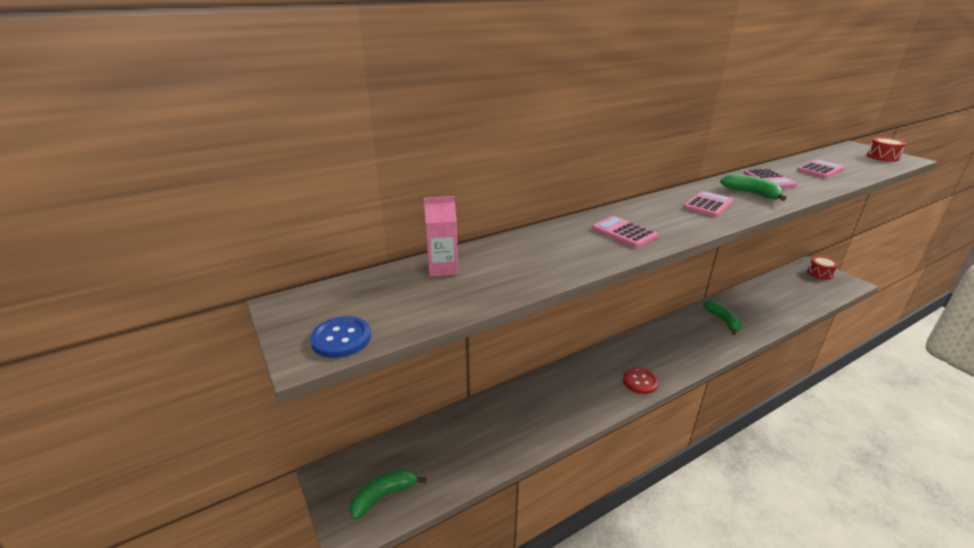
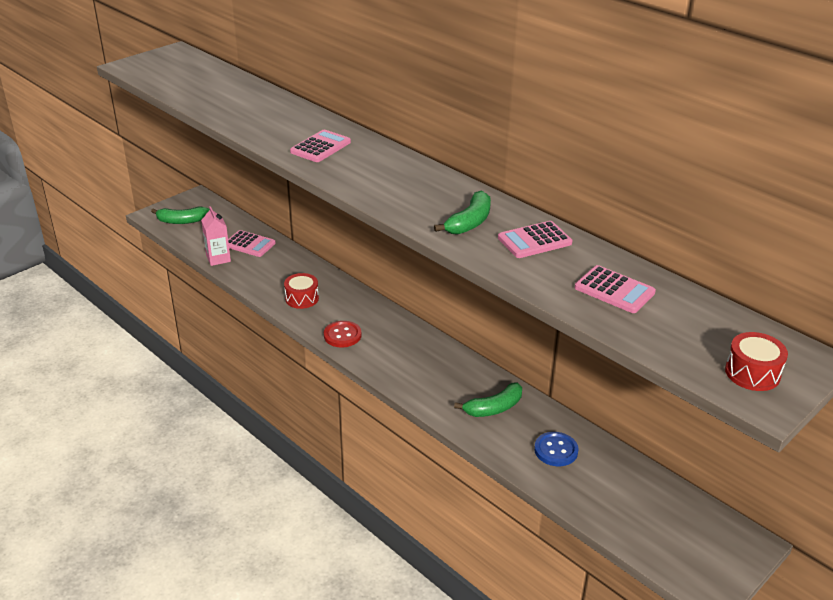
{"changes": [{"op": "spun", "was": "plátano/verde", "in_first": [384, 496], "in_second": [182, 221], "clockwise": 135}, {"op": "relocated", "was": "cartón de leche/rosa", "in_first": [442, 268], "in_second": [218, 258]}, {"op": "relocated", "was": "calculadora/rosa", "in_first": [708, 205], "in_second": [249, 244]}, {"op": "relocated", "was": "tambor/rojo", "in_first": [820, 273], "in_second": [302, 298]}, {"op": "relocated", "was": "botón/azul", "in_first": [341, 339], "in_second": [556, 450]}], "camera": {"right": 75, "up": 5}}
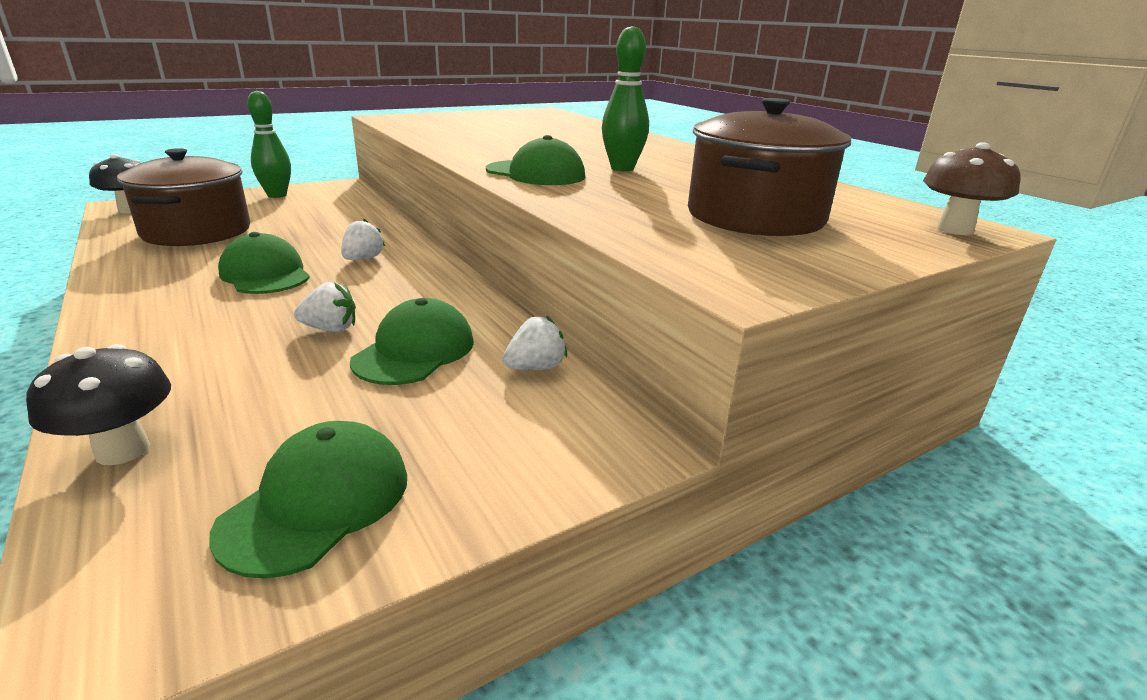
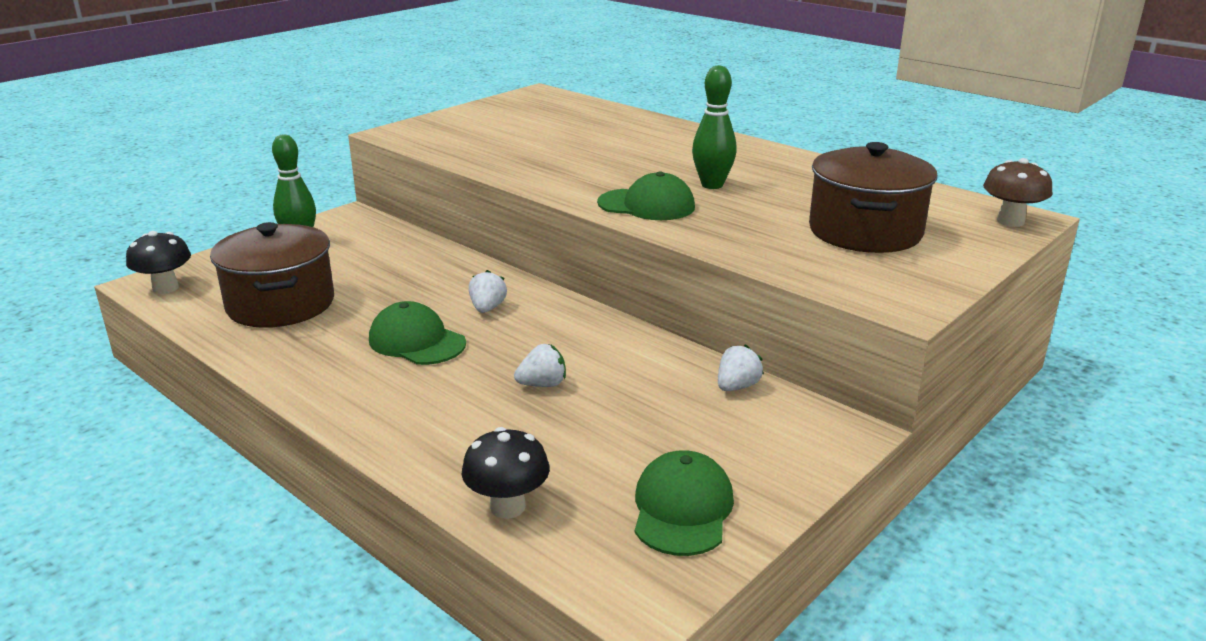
{"changes": [{"op": "missing", "was": "gorra/verde", "in_first": [415, 351]}], "camera": {"right": -15, "up": 0}}
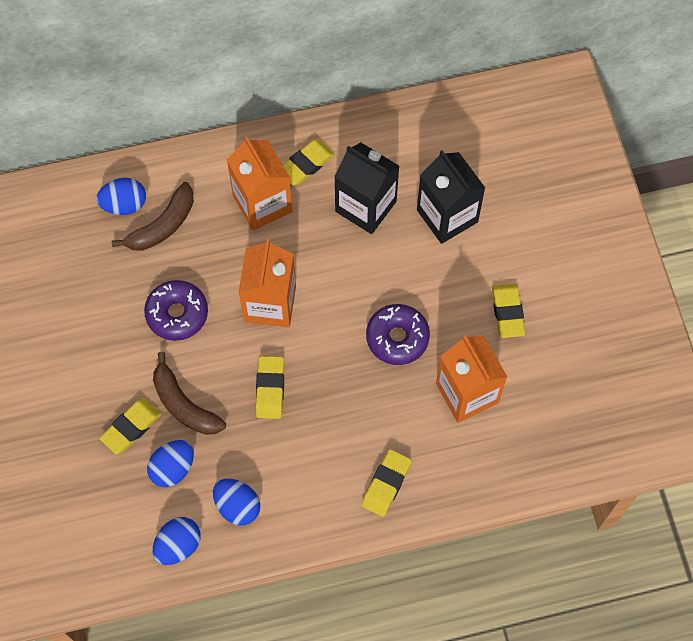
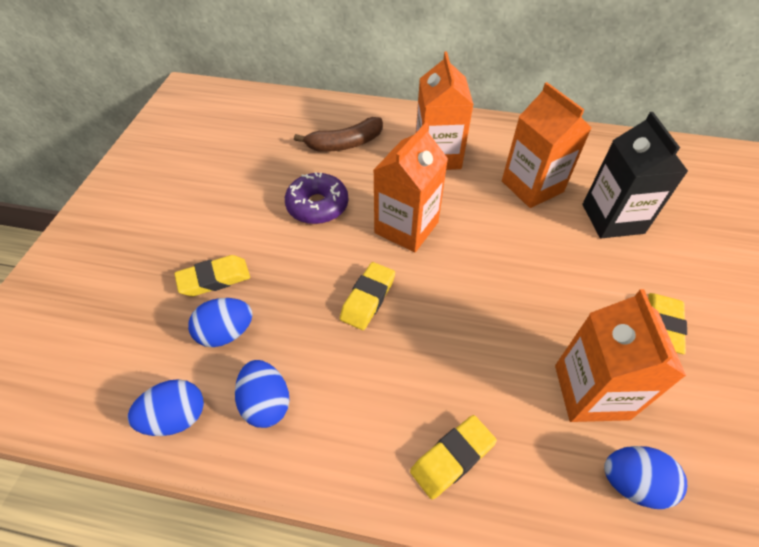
{"changes": [{"op": "colour", "was": "cartón de leche/negro", "now": "cartón de leche/naranja", "in_first": [365, 206], "in_second": [532, 186]}, {"op": "relocated", "was": "huevo/azul", "in_first": [124, 204], "in_second": [632, 482]}, {"op": "missing", "was": "plátano/marrón", "in_first": [184, 404]}, {"op": "missing", "was": "goma de borrar/amarillo", "in_first": [306, 165]}, {"op": "missing", "was": "rosquilla/morado", "in_first": [397, 338]}], "camera": {"right": 25, "up": -15}}
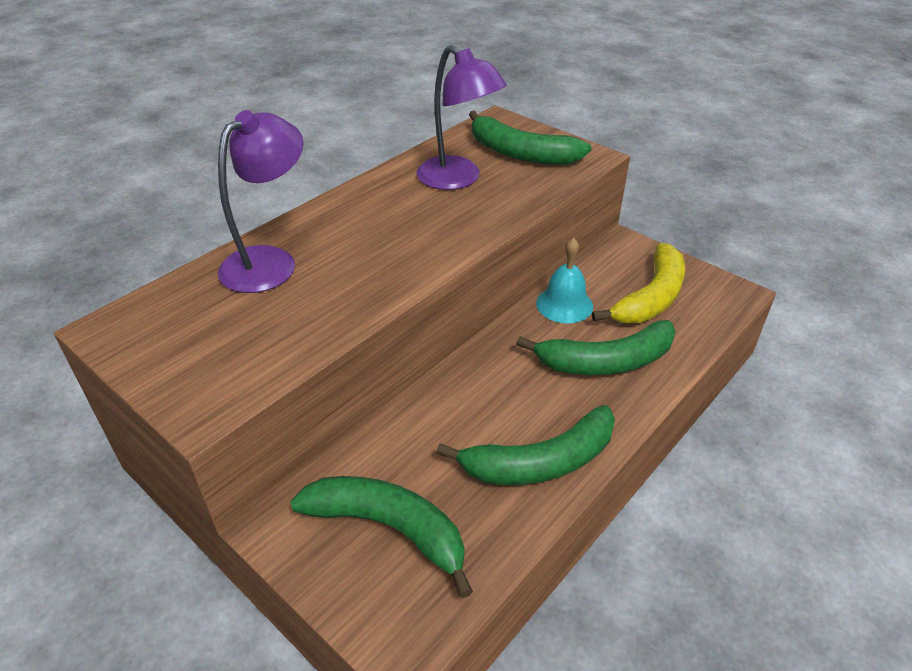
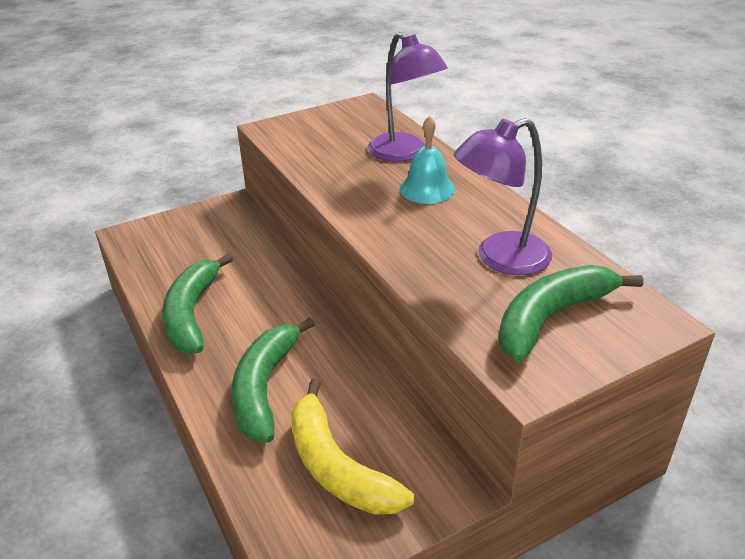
{"changes": [{"op": "relocated", "was": "campana/turquesa", "in_first": [564, 304], "in_second": [427, 189]}, {"op": "missing", "was": "plátano/verde", "in_first": [389, 528]}], "camera": {"right": 110, "up": -5}}
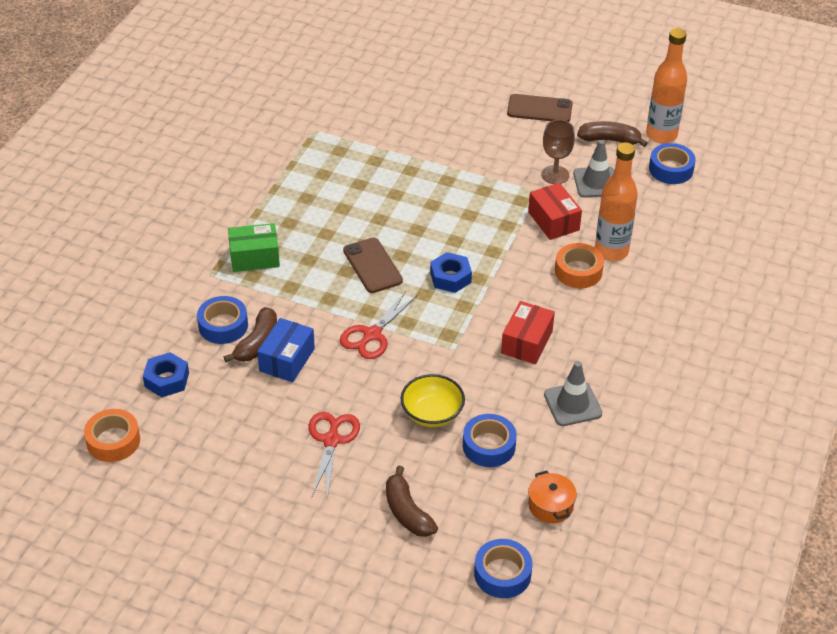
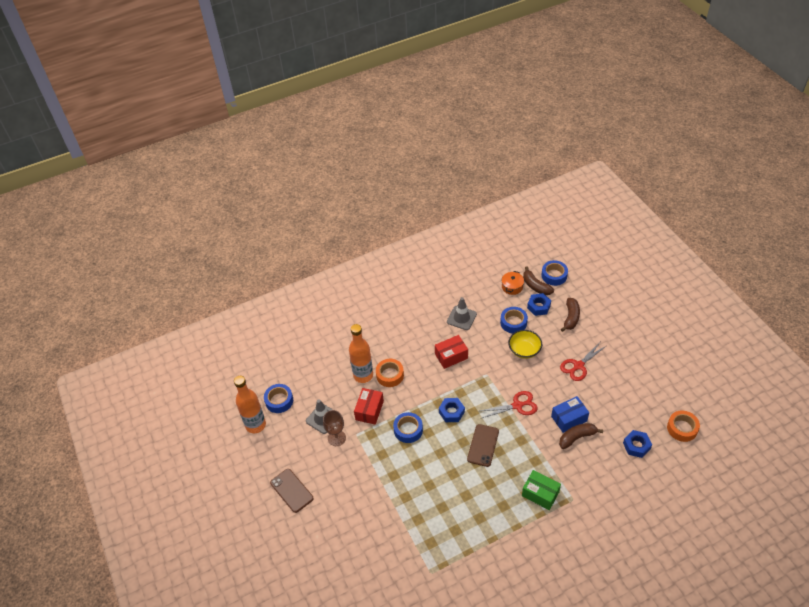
{"changes": [{"op": "relocated", "was": "cinta adhesiva/azul", "in_first": [223, 325], "in_second": [408, 430]}, {"op": "relocated", "was": "plátano/marrón", "in_first": [609, 140], "in_second": [536, 286]}, {"op": "appeared", "now": "tuerca/azul", "in_second": [538, 307]}], "camera": {"right": -135, "up": 5}}
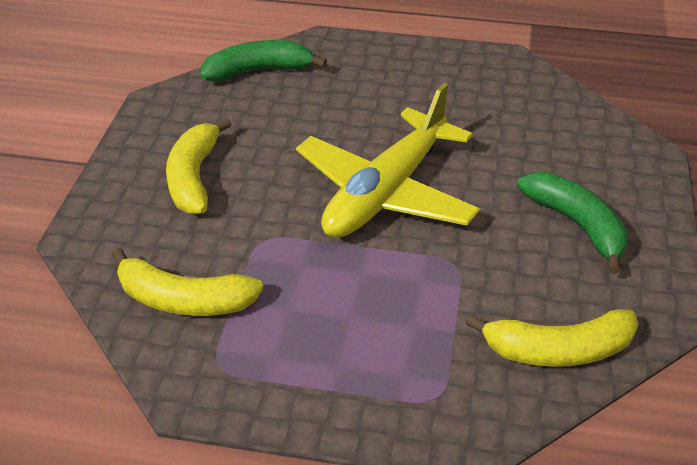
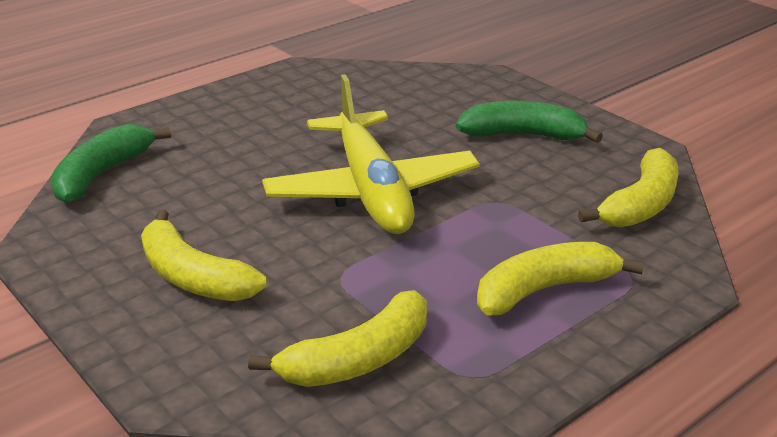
{"changes": [{"op": "appeared", "now": "plátano/amarillo", "in_second": [544, 290]}], "camera": {"right": -50, "up": -10}}
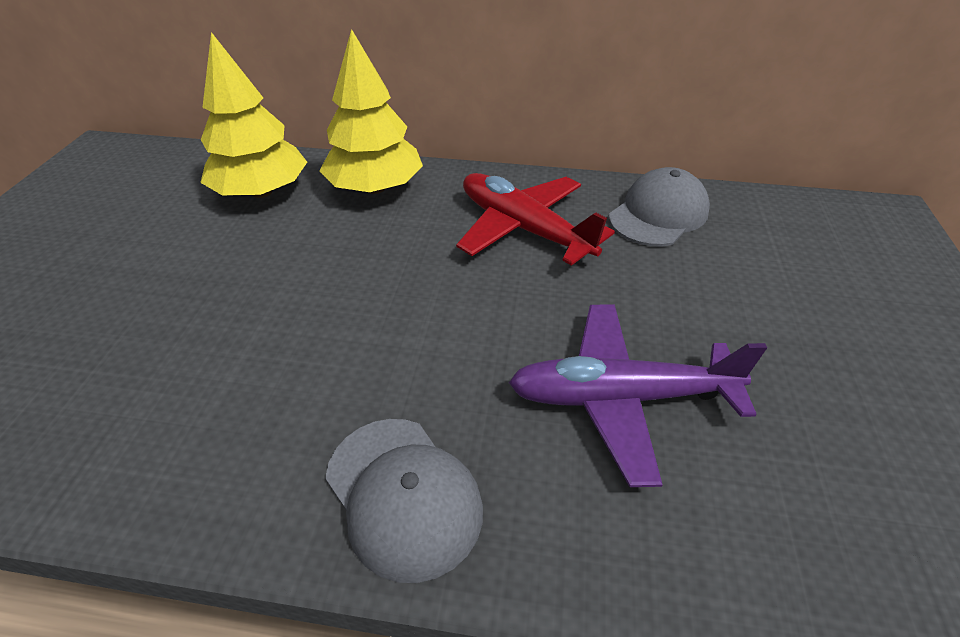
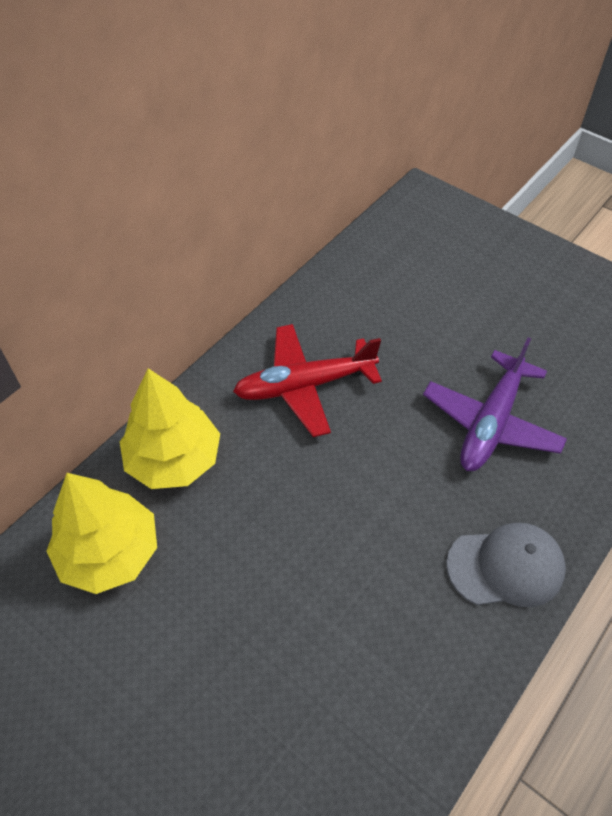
{"changes": [{"op": "missing", "was": "gorra/gris", "in_first": [658, 214]}], "camera": {"right": -60, "up": 10}}
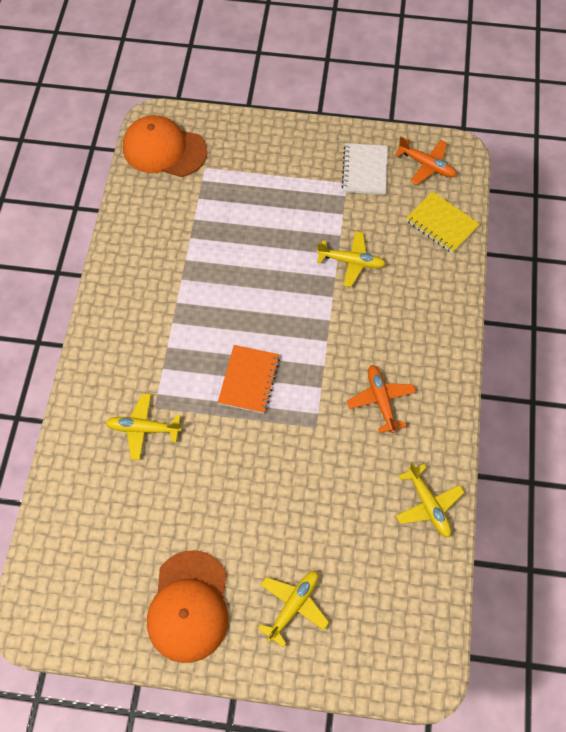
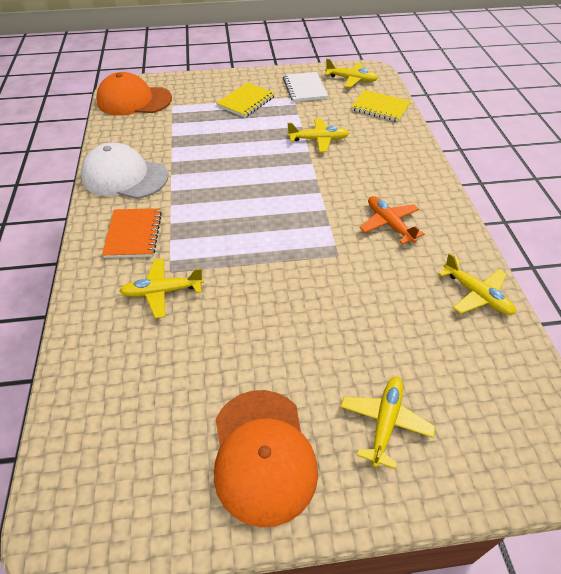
{"changes": [{"op": "appeared", "now": "gorra/blanco", "in_second": [124, 177]}, {"op": "relocated", "was": "cuaderno/naranja", "in_first": [249, 380], "in_second": [133, 234]}, {"op": "appeared", "now": "cuaderno/amarillo", "in_second": [246, 101]}, {"op": "colour", "was": "avión/naranja", "now": "avión/amarillo", "in_first": [426, 165], "in_second": [351, 79]}], "camera": {"right": -15, "up": -15}}
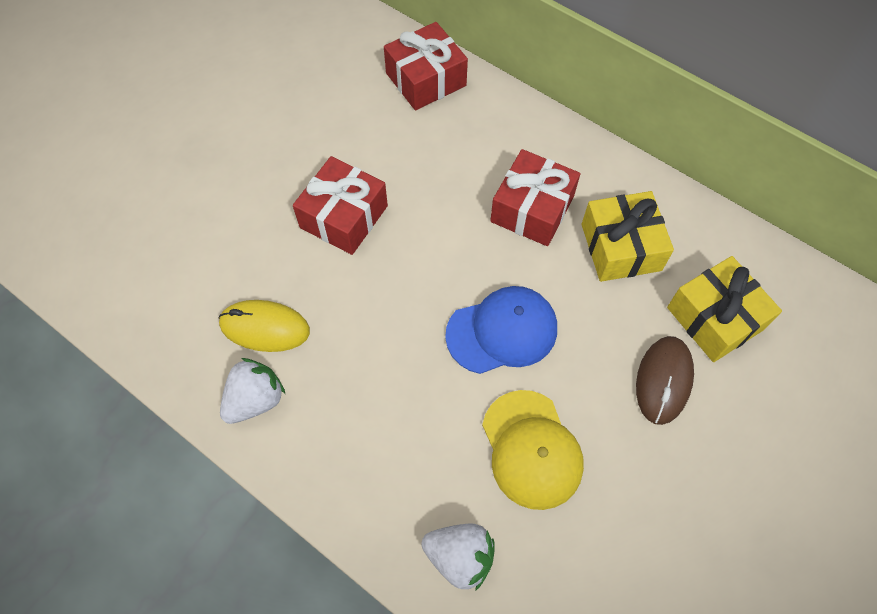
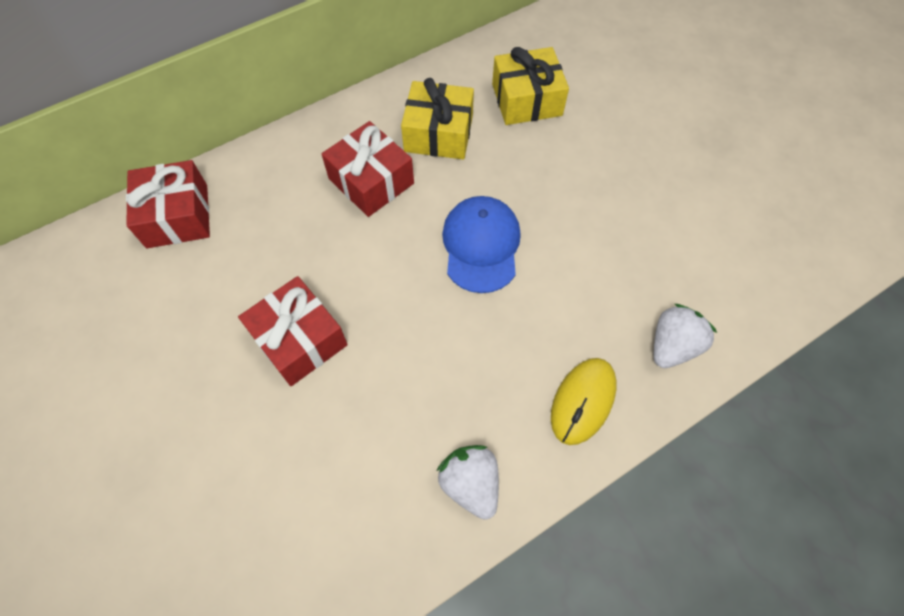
{"changes": [{"op": "relocated", "was": "ratón/amarillo", "in_first": [265, 327], "in_second": [583, 401]}, {"op": "missing", "was": "gorra/amarillo", "in_first": [531, 449]}, {"op": "missing", "was": "ratón/marrón", "in_first": [663, 381]}], "camera": {"right": -70, "up": 0}}
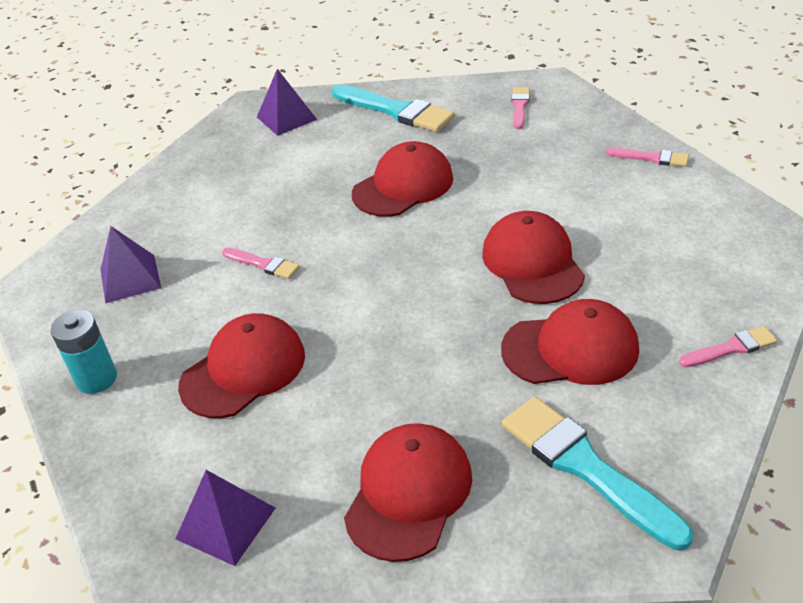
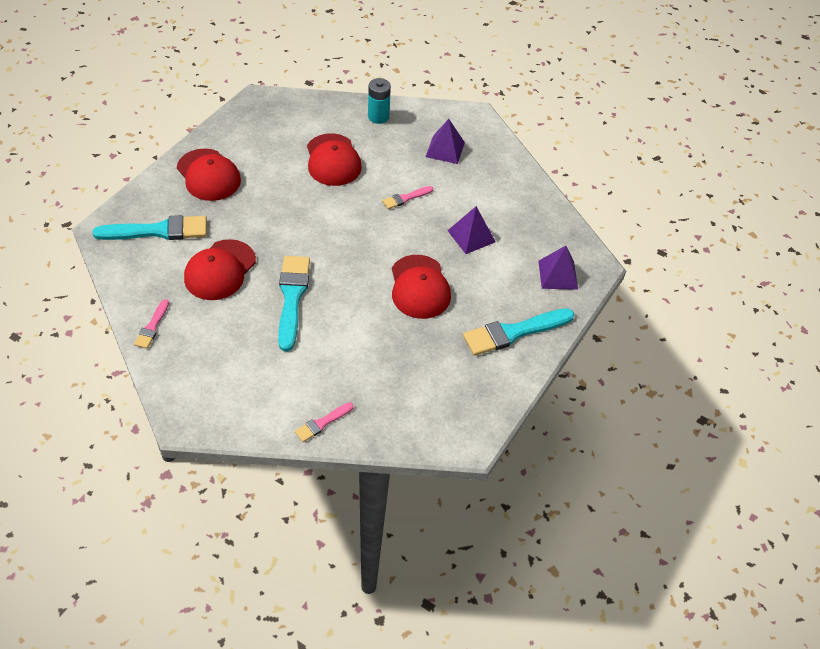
{"changes": [{"op": "exchanged", "was": "gorra/rojo", "now": "pincel/turquesa", "in_first": [532, 263], "in_second": [292, 297]}, {"op": "relocated", "was": "pirámide/morado", "in_first": [226, 523], "in_second": [471, 236]}, {"op": "missing", "was": "pincel/rosa", "in_first": [519, 106]}], "camera": {"right": 115, "up": 10}}
